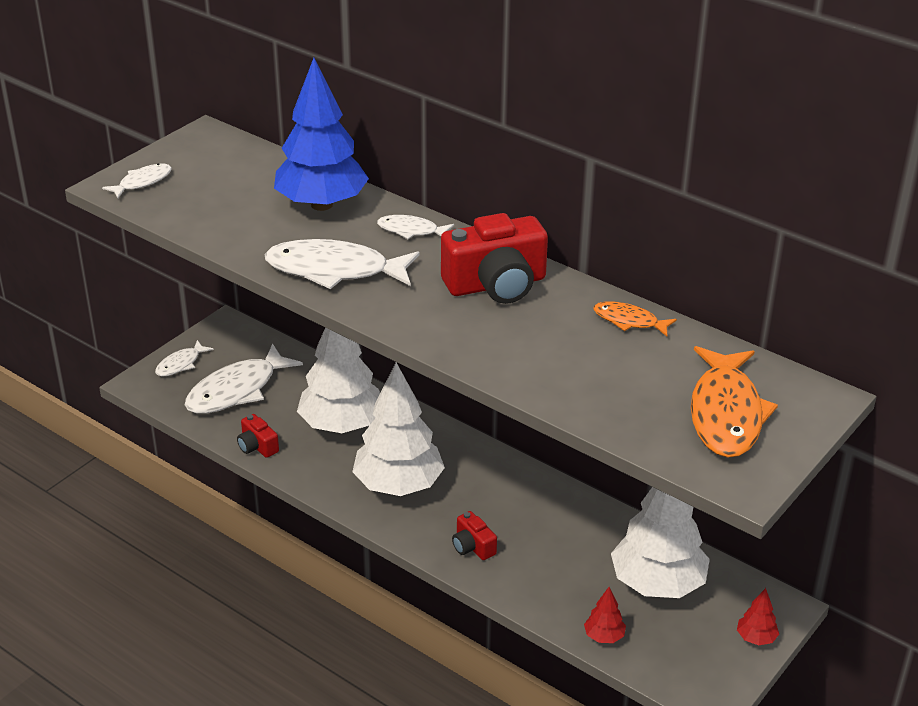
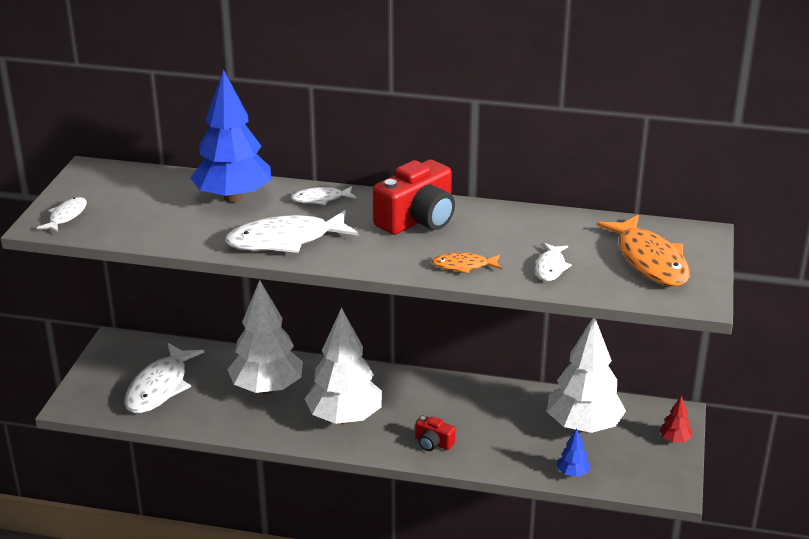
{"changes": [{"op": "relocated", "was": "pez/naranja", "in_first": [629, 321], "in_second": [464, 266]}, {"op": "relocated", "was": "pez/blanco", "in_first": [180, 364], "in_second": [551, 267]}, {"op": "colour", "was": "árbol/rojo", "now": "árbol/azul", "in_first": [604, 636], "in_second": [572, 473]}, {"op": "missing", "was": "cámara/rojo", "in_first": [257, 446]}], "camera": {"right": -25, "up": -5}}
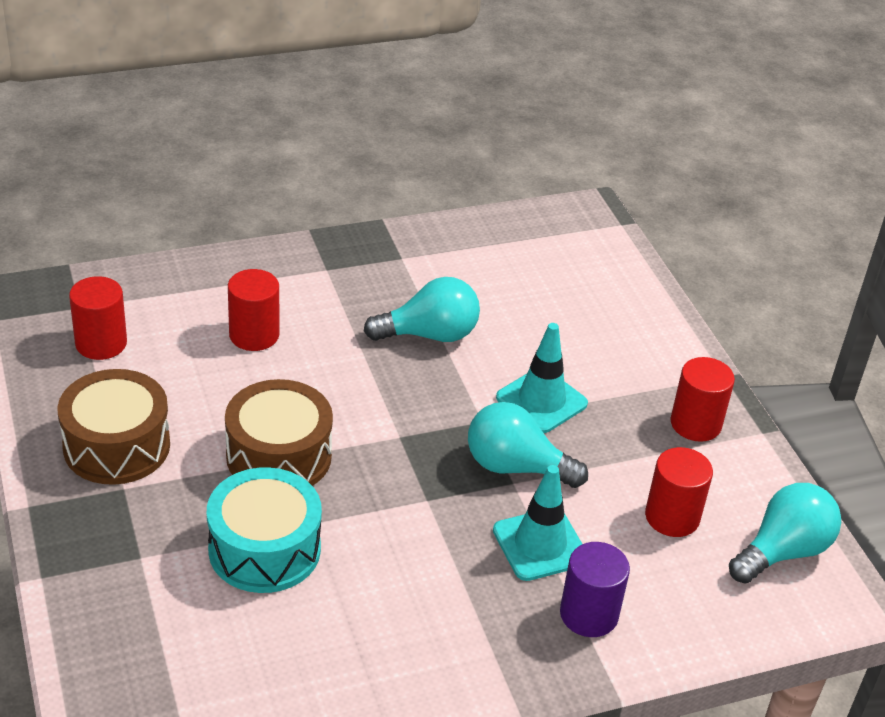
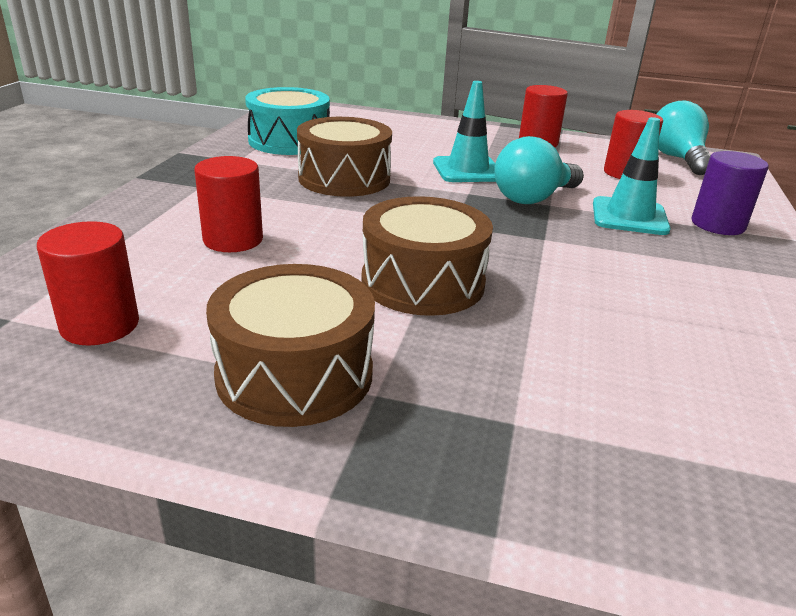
{"changes": [{"op": "relocated", "was": "tambor/turquesa", "in_first": [264, 549], "in_second": [289, 141]}, {"op": "exchanged", "was": "bombilla/turquesa", "now": "tambor/marrón", "in_first": [429, 335], "in_second": [344, 178]}], "camera": {"right": -55, "up": -10}}
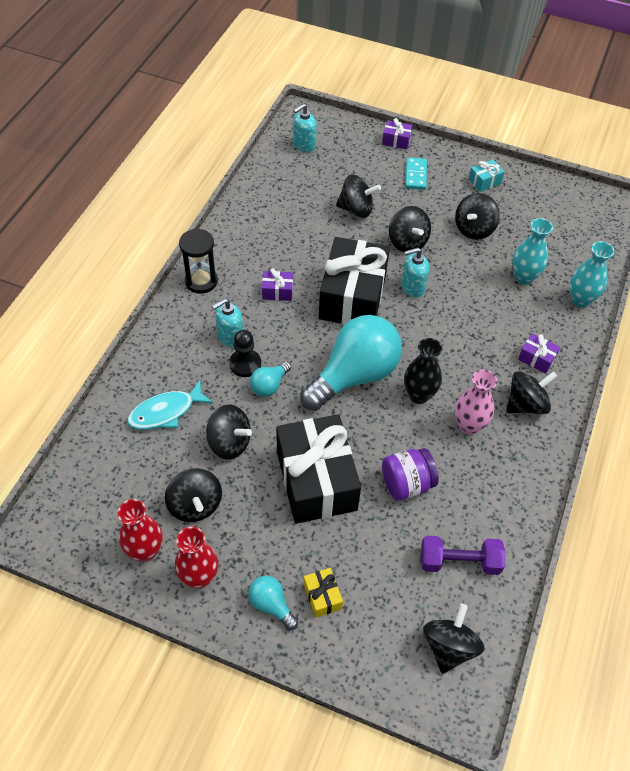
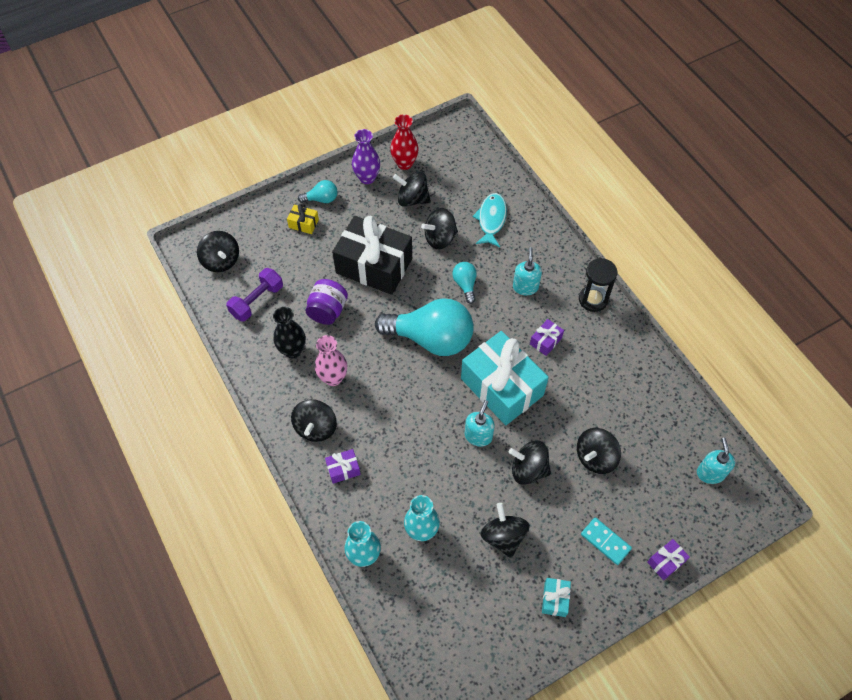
{"changes": [{"op": "relocated", "was": "florero/negro", "in_first": [419, 395], "in_second": [292, 350]}, {"op": "colour", "was": "florero/rojo", "now": "florero/morado", "in_first": [199, 577], "in_second": [367, 178]}, {"op": "spun", "was": "bombilla/turquesa", "in_first": [354, 375], "in_second": [431, 339], "clockwise": -75}, {"op": "colour", "was": "regalo/negro", "now": "regalo/turquesa", "in_first": [352, 297], "in_second": [502, 387]}, {"op": "missing", "was": "peón/negro", "in_first": [245, 364]}], "camera": {"right": 130, "up": 5}}
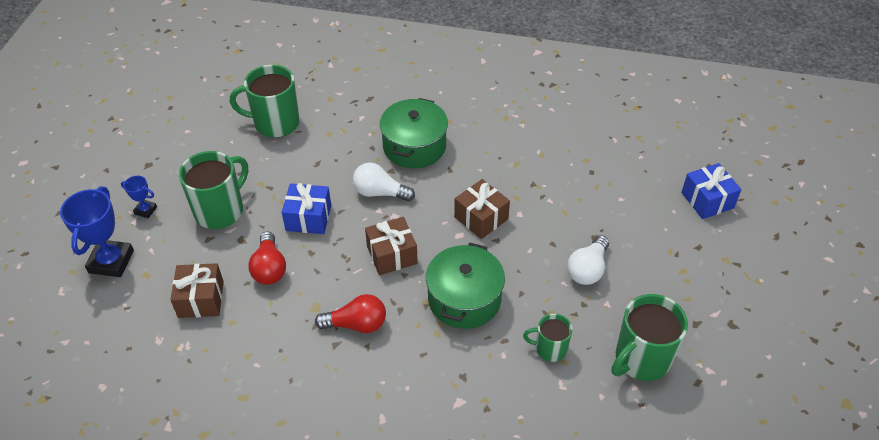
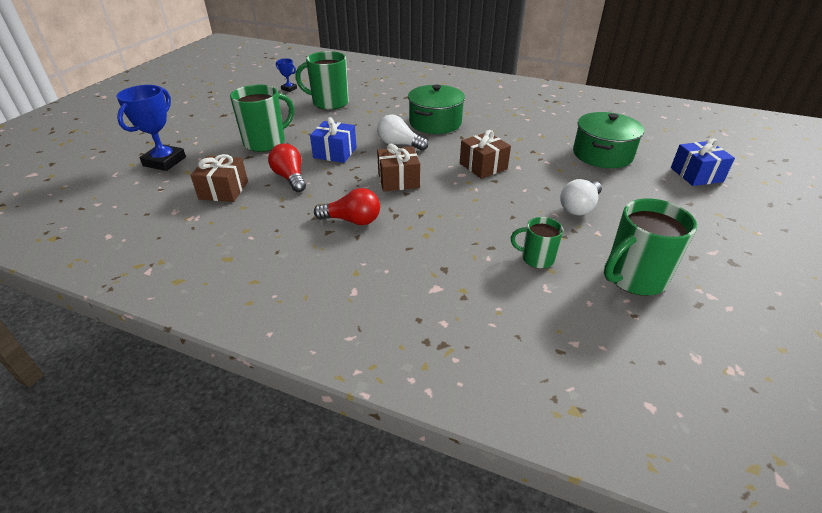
{"changes": [{"op": "spun", "was": "bombilla/rojo", "in_first": [269, 268], "in_second": [290, 178], "clockwise": 150}, {"op": "relocated", "was": "trofeo/azul", "in_first": [145, 210], "in_second": [289, 89]}, {"op": "relocated", "was": "olla/verde", "in_first": [464, 299], "in_second": [602, 154]}], "camera": {"right": 10, "up": -10}}
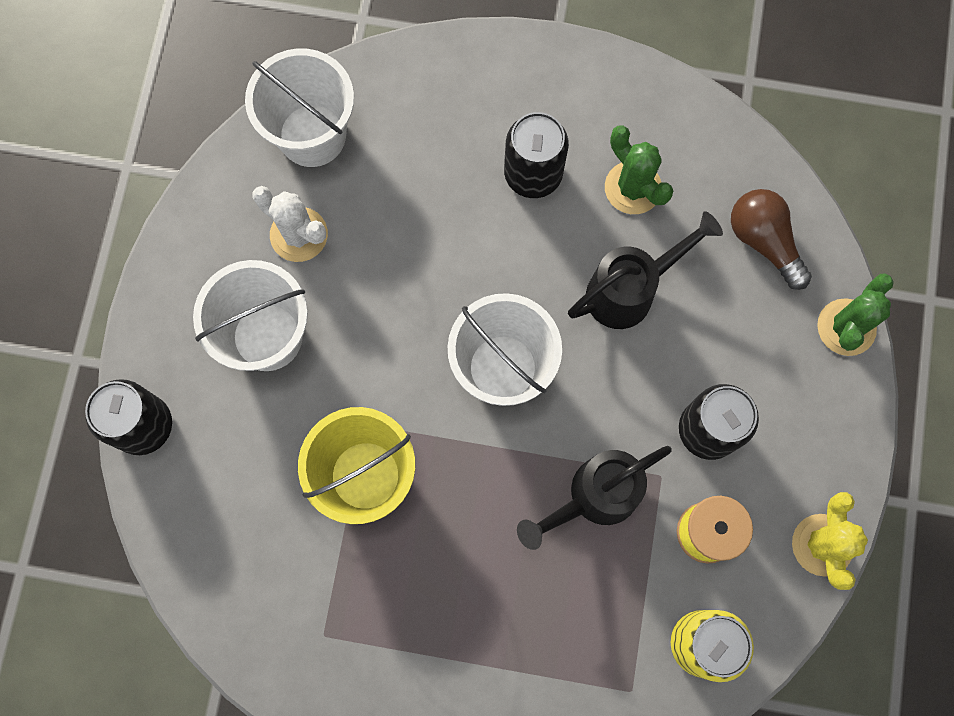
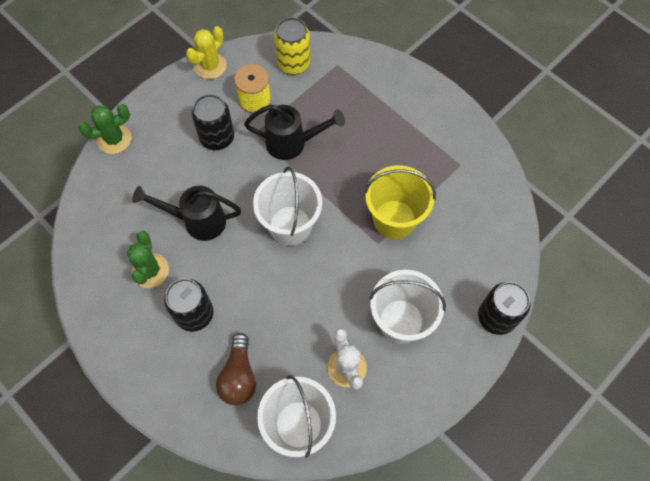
{"changes": [{"op": "relocated", "was": "bombilla/marrón", "in_first": [764, 242], "in_second": [239, 376]}], "camera": {"right": -145, "up": -10}}
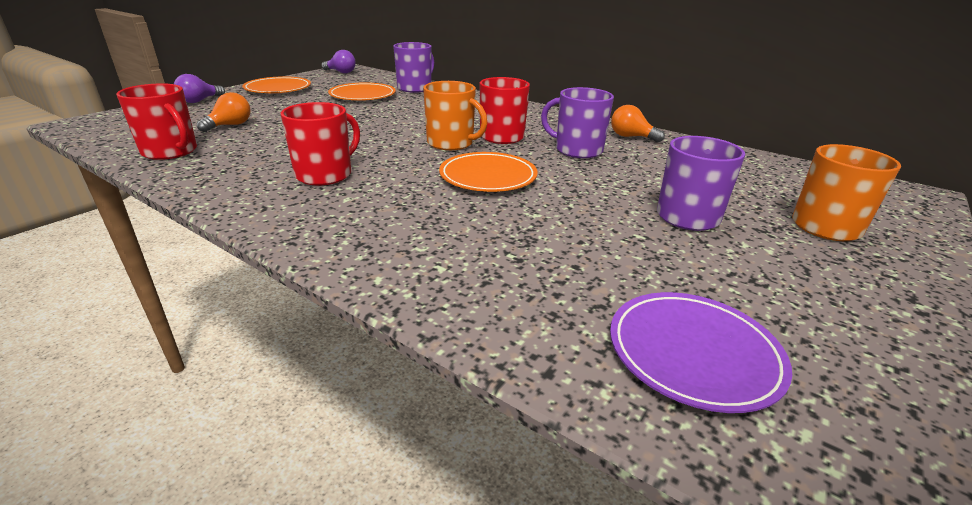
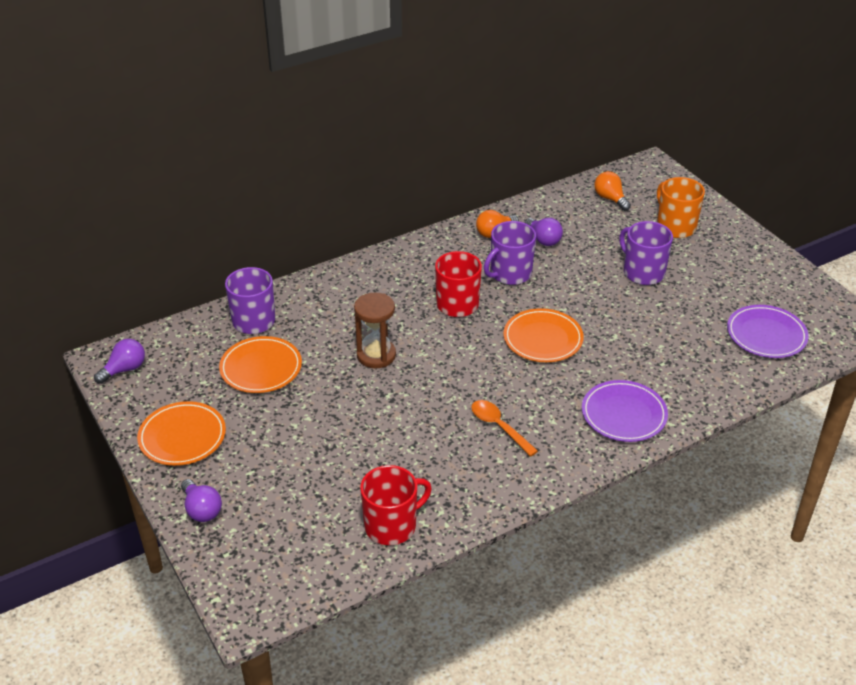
{"changes": [{"op": "appeared", "now": "reloj de arena/marrón", "in_second": [376, 355]}, {"op": "exchanged", "was": "taza/rojo", "now": "cuchara/naranja", "in_first": [325, 174], "in_second": [499, 427]}, {"op": "appeared", "now": "bombilla/morado", "in_second": [543, 239]}, {"op": "appeared", "now": "plato/morado", "in_second": [623, 414]}, {"op": "relocated", "was": "bombilla/naranja", "in_first": [230, 125], "in_second": [610, 199]}, {"op": "missing", "was": "taza/naranja", "in_first": [451, 143]}], "camera": {"right": -65, "up": 10}}
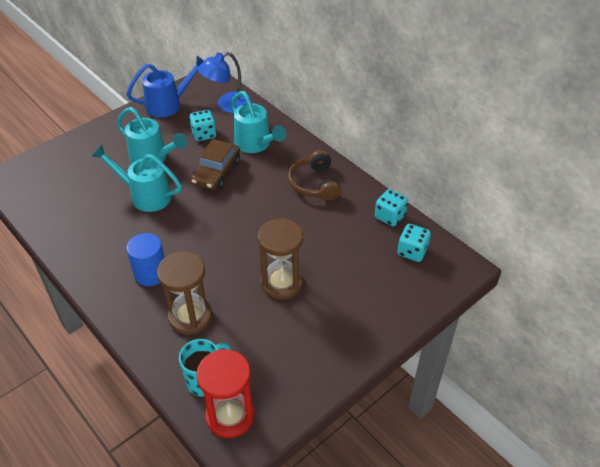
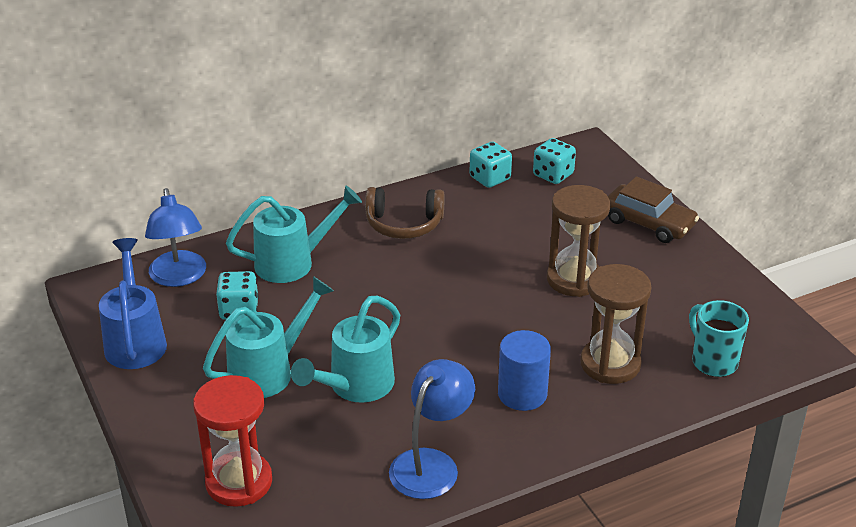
{"changes": [{"op": "relocated", "was": "reloj de arena/rojo", "in_first": [230, 415], "in_second": [239, 482]}, {"op": "appeared", "now": "lámpara/azul", "in_second": [431, 464]}, {"op": "relocated", "was": "coche/marrón", "in_first": [216, 172], "in_second": [648, 223]}], "camera": {"right": -75, "up": -10}}
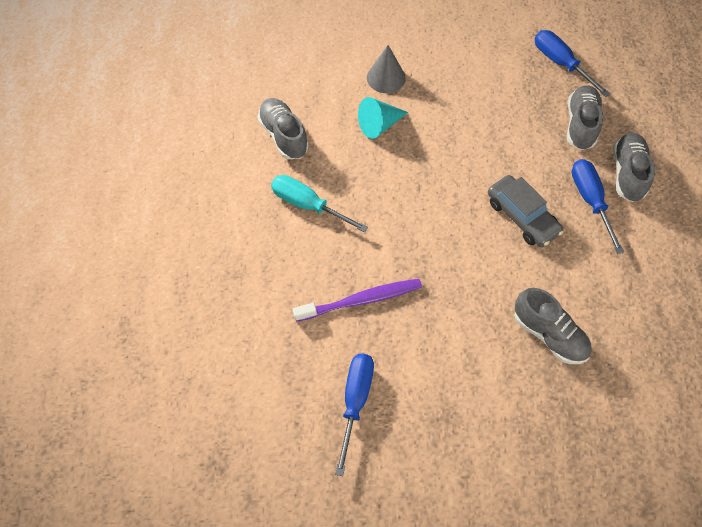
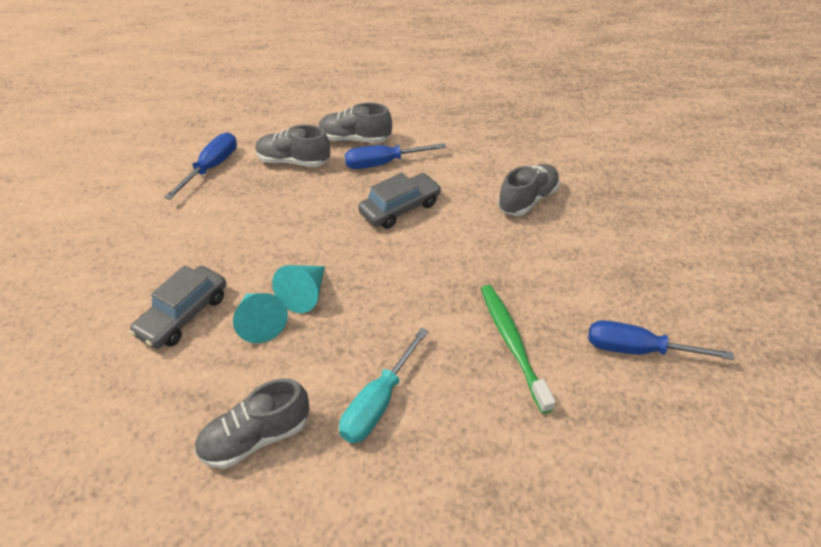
{"changes": [{"op": "exchanged", "was": "cono/gris", "now": "coche/gris", "in_first": [386, 77], "in_second": [184, 315]}, {"op": "spun", "was": "destornillador/azul", "in_first": [561, 63], "in_second": [211, 168], "clockwise": 150}, {"op": "appeared", "now": "cono/turquesa", "in_second": [305, 294]}, {"op": "colour", "was": "cepillo de dientes/morado", "now": "cepillo de dientes/verde", "in_first": [361, 300], "in_second": [512, 343]}], "camera": {"right": -90, "up": -15}}
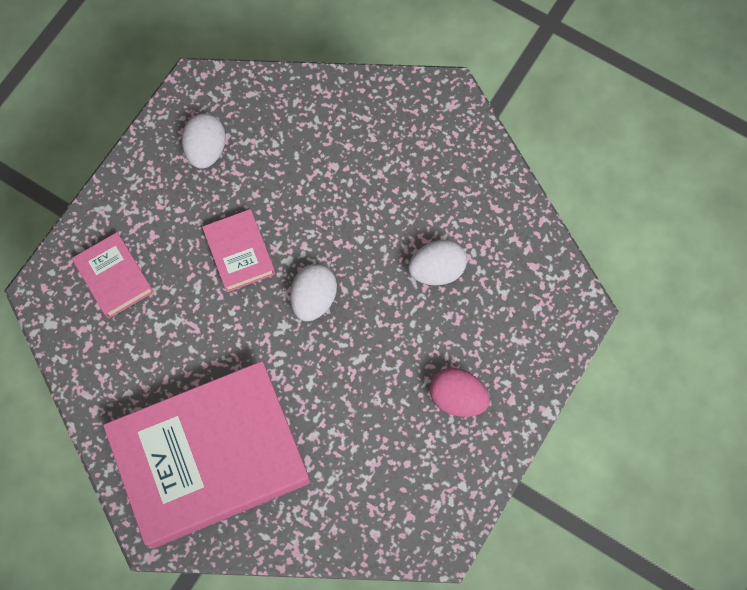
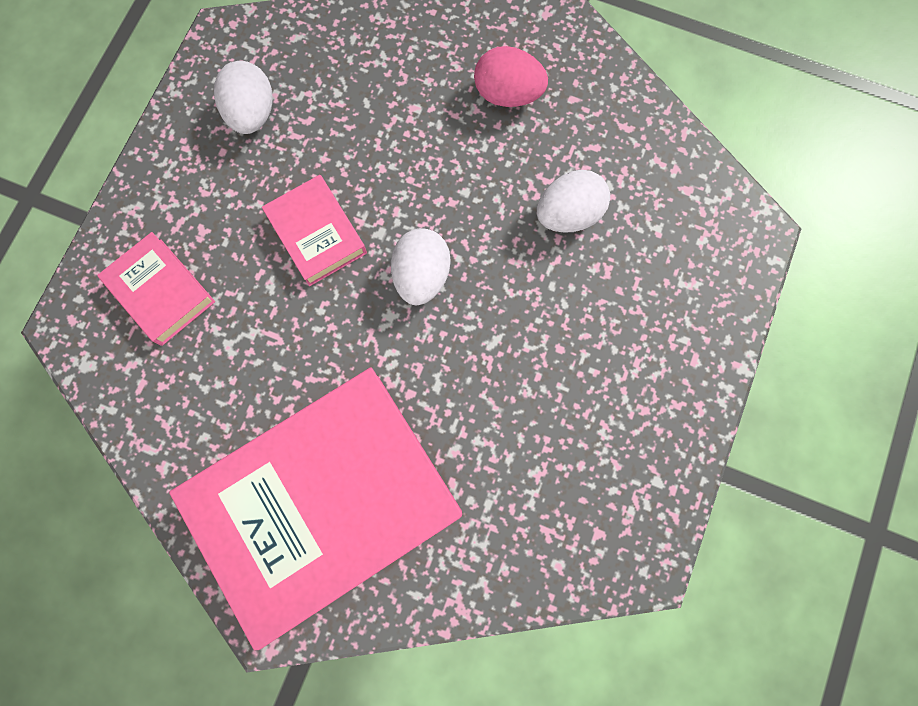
{"changes": [{"op": "relocated", "was": "huevo/rosa", "in_first": [457, 397], "in_second": [508, 94]}], "camera": {"right": -10, "up": 5}}
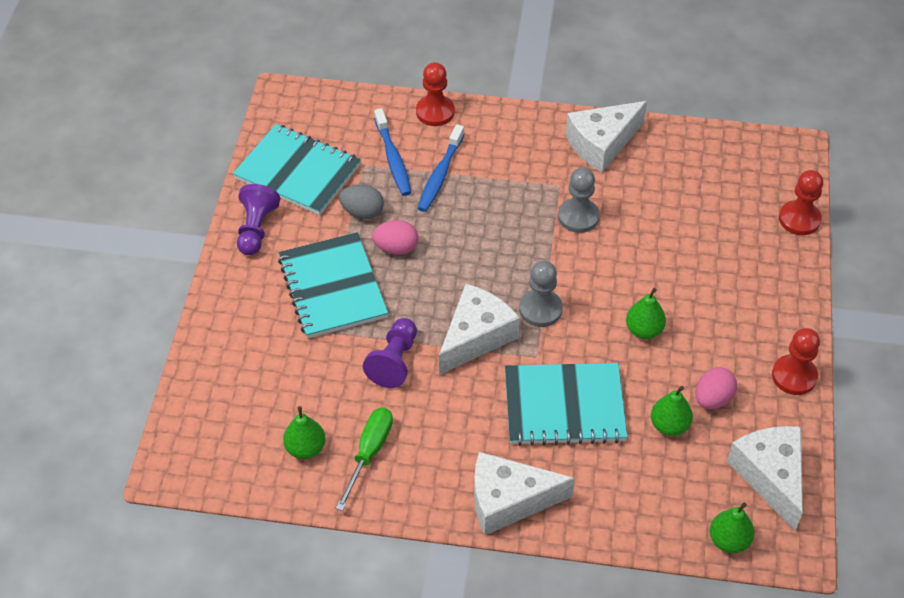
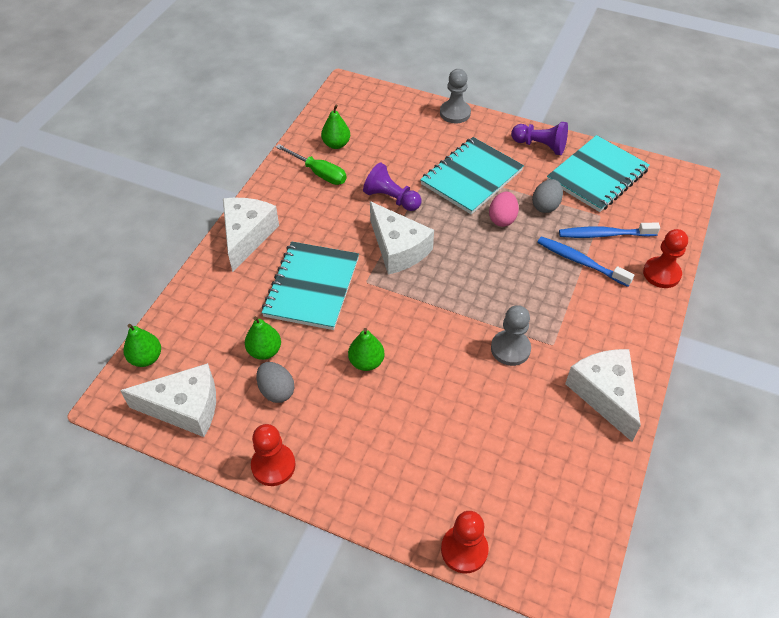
{"changes": [{"op": "colour", "was": "huevo/rosa", "now": "huevo/gris", "in_first": [712, 399], "in_second": [276, 391]}, {"op": "spun", "was": "cuaderno/turquesa", "in_first": [333, 287], "in_second": [471, 177], "clockwise": -45}, {"op": "relocated", "was": "peón/gris", "in_first": [540, 309], "in_second": [455, 113]}], "camera": {"right": 105, "up": 0}}
